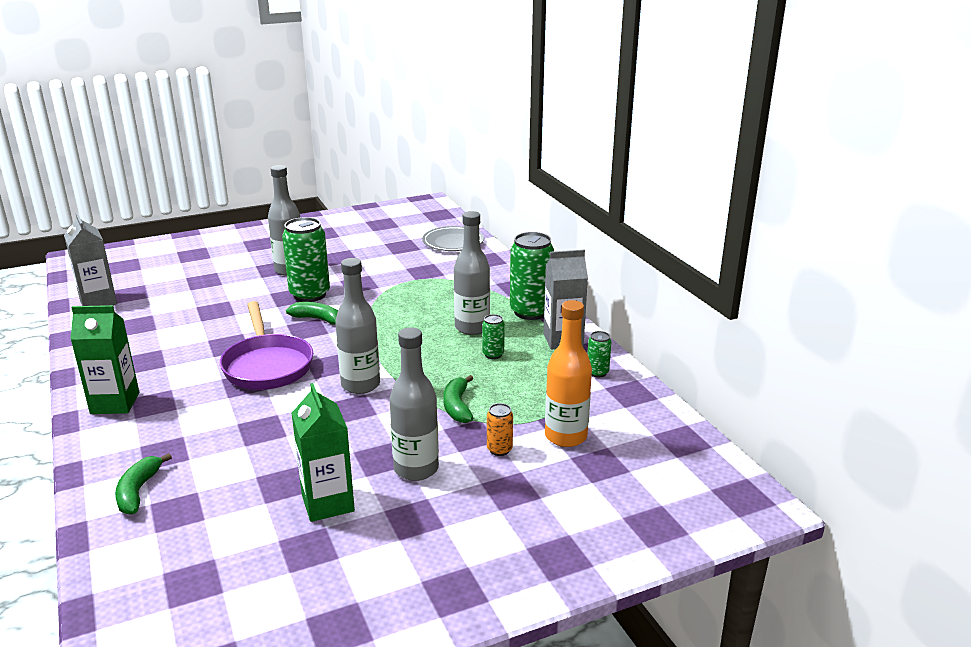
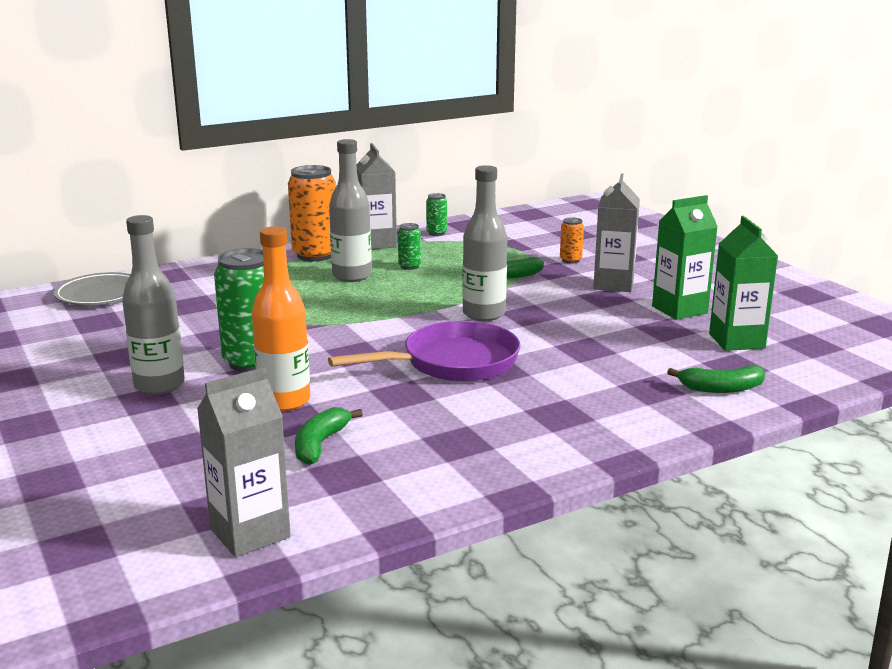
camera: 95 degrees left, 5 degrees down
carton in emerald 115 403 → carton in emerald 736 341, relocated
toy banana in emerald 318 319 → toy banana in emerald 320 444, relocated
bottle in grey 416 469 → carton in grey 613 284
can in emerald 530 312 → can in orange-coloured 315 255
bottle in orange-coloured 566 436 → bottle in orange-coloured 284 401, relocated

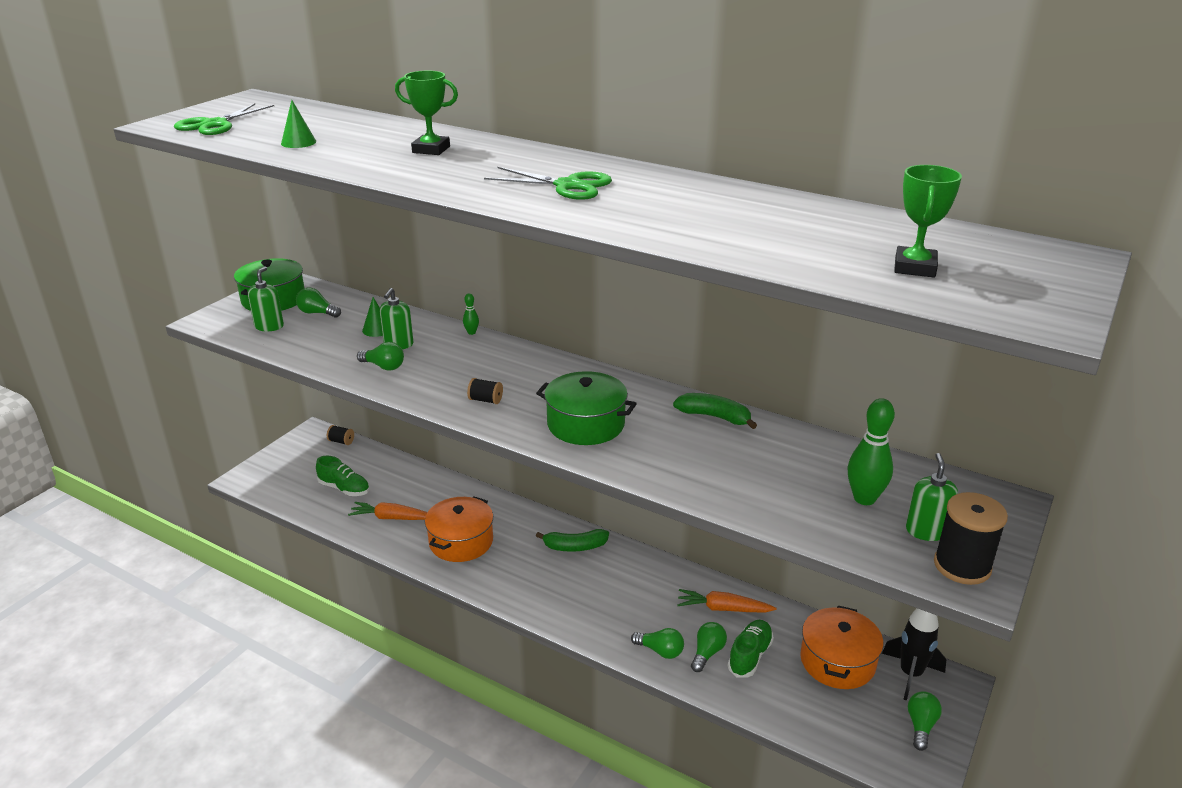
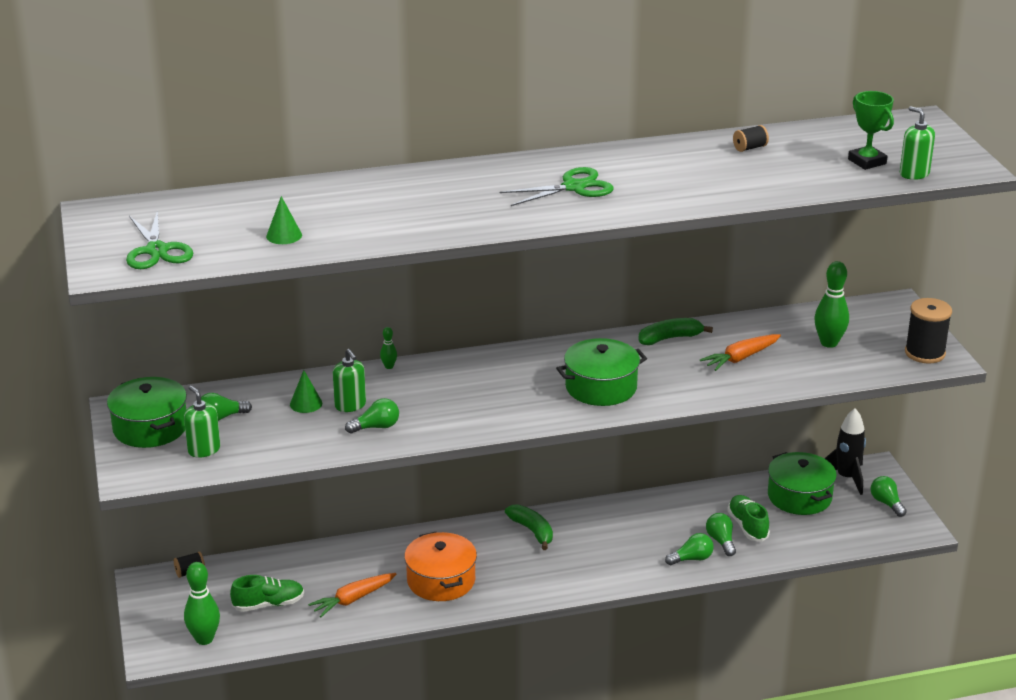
camera: 45 degrees left, 0 degrees up
award cup in emerald 431 149 → -
bobbin in jet-black 485 400 → bobbin in jet-black 749 148, relocated
toy banana in emerald 575 547 → toy banana in emerald 532 531, 75 degrees counterclockwise
carrot in orange-coloured 723 608 → carrot in orange-coloured 740 358, relocated
stockpot in orange-coloured 837 661 → stockpot in emerald 799 496
pump bottle in emerald 926 531 → pump bottle in emerald 914 174, relocated
- → tenpin in emerald 204 639

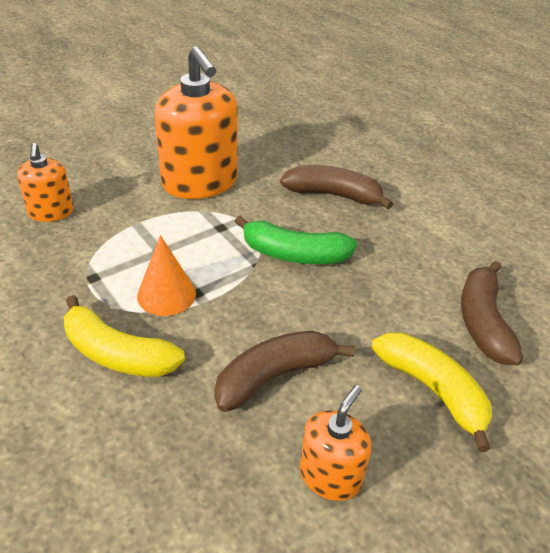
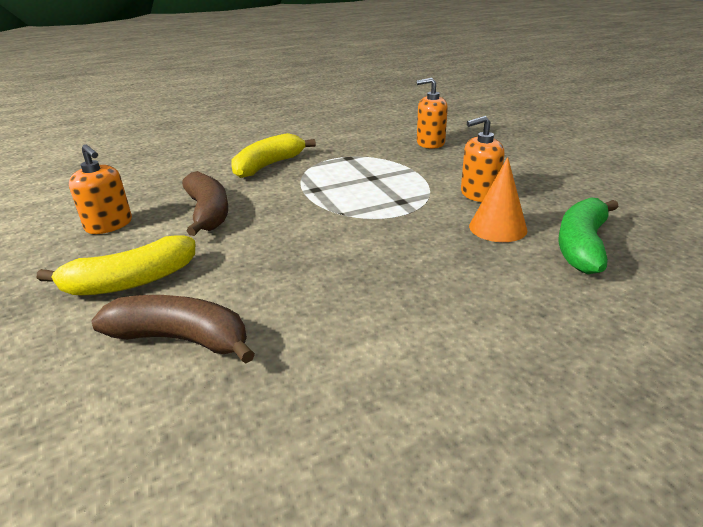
camera: 105 degrees right, 10 degrees down
cone in orange-coloured 166 294 → cone in orange-coloured 497 228, relocated
pump bottle in orange-coloured 200 182 → pump bottle in orange-coloured 479 194, x0.53
toy banana in emerald 294 254 → toy banana in emerald 582 246, relocated
toy banana in brown 334 195 → -

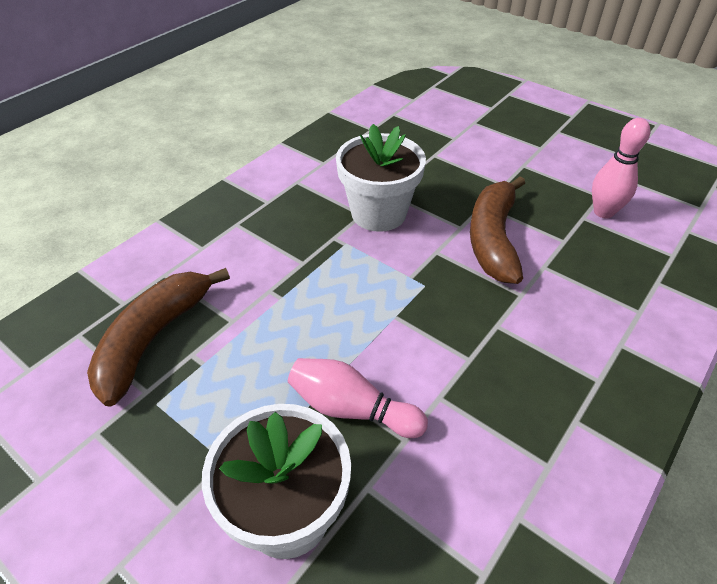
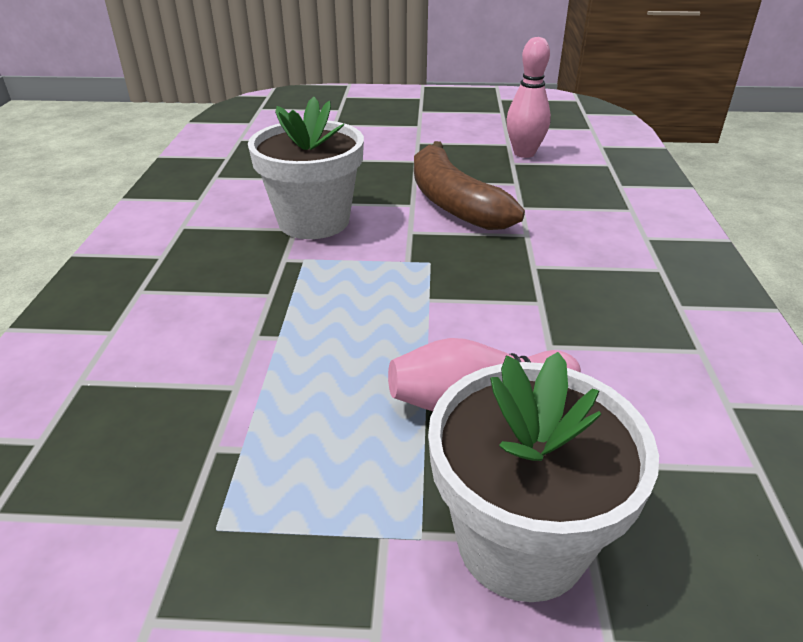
camera: 35 degrees left, 10 degrees down
toy banana in brown 153 339 → -

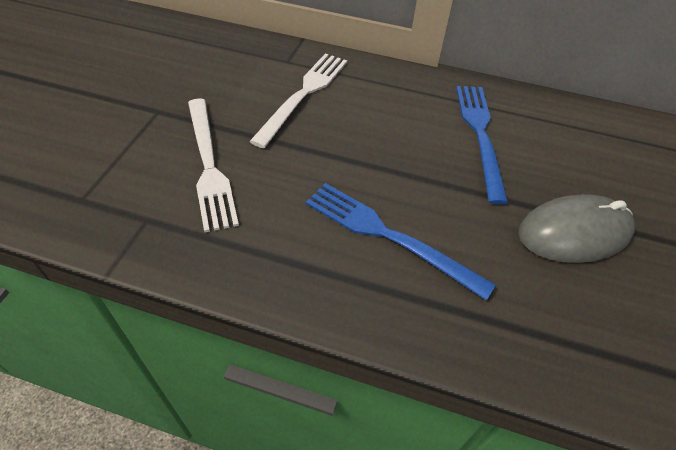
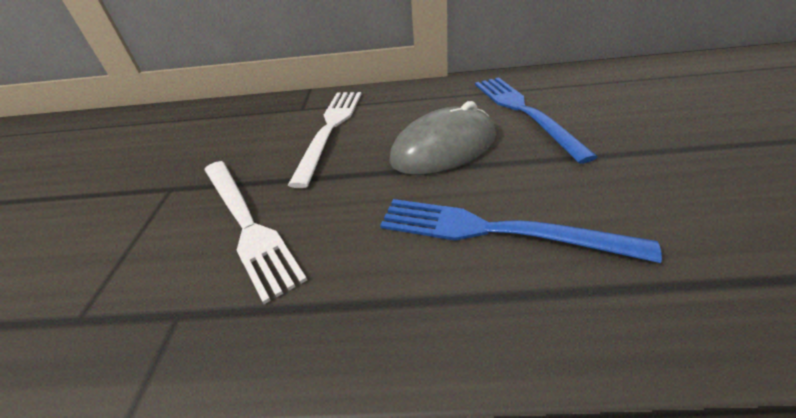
camera: 10 degrees left, 10 degrees down
PC mouse in grey 574 233 → PC mouse in grey 443 148, relocated

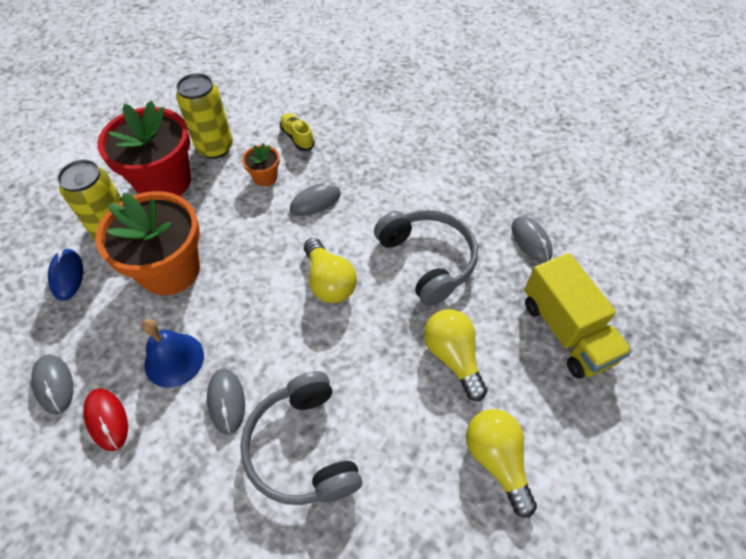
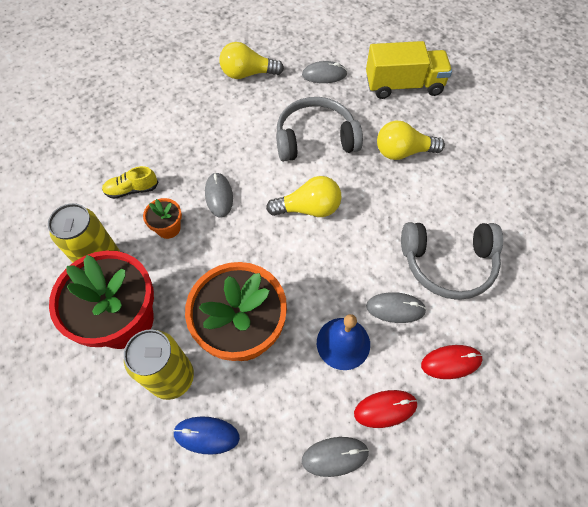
camera: 70 degrees left, 5 degrees up
lightbulb in golden 496 460 → lightbulb in golden 248 74, relocated
- → PC mouse in scarlet 451 362

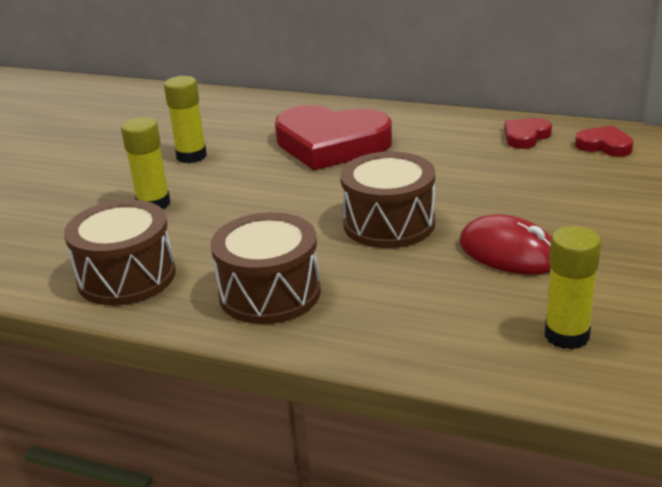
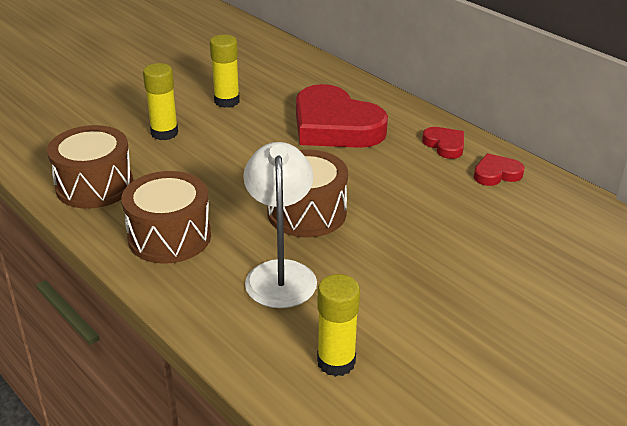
camera: 25 degrees right, 5 degrees up
PC mouse in scarlet 509 252 → -
heart in scarlet 604 145 → heart in scarlet 445 145, relocated
- → desk lamp in snow-white 280 273

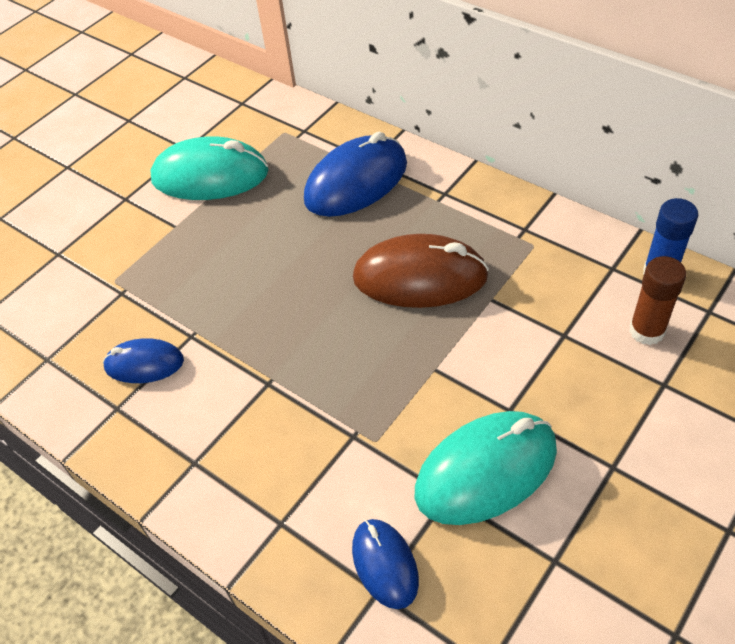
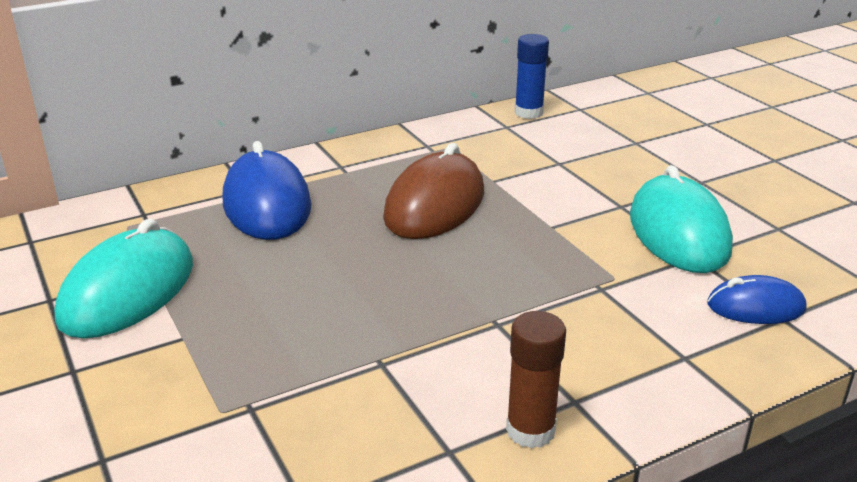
camera: 70 degrees left, 20 degrees down
PC mouse in cobalt 144 364 → -
stick of glue in brown 646 331 → stick of glue in brown 530 430, relocated

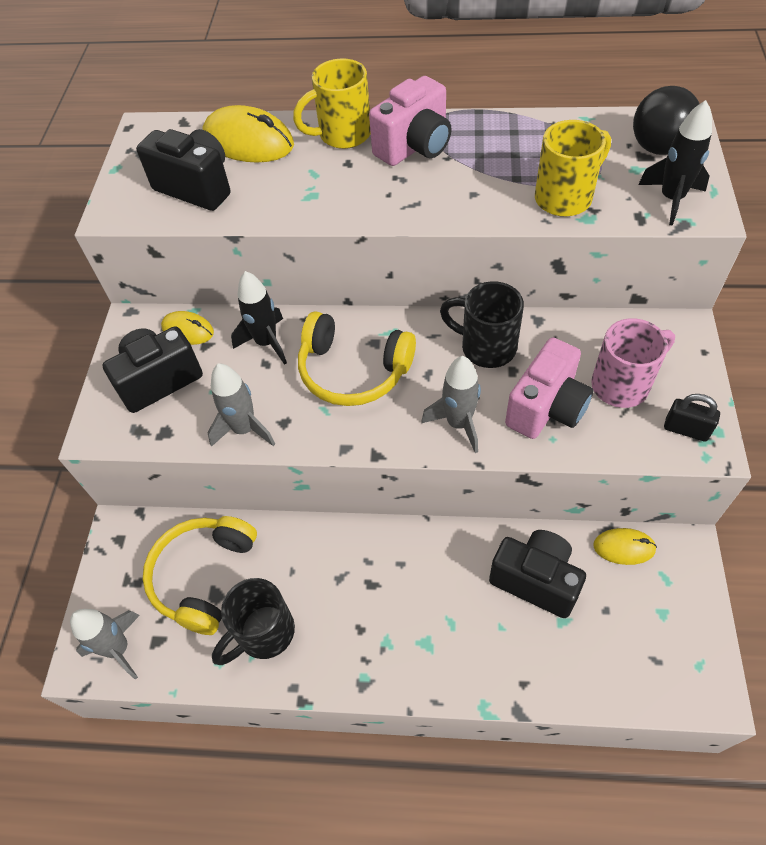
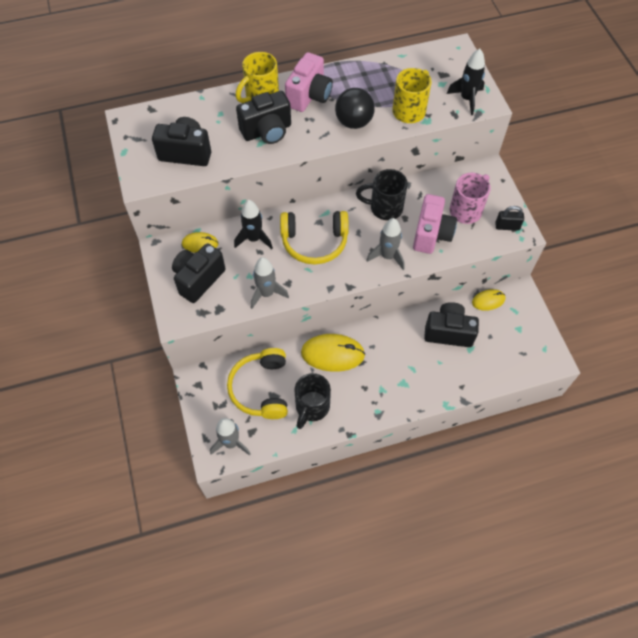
camera: 25 degrees left, 5 degrees up
PC mouse in golden 248 141 → PC mouse in golden 332 354, relocated
ball in jet-black 658 148 → ball in jet-black 354 122, relocated
- → photo camera in jet-black 267 131

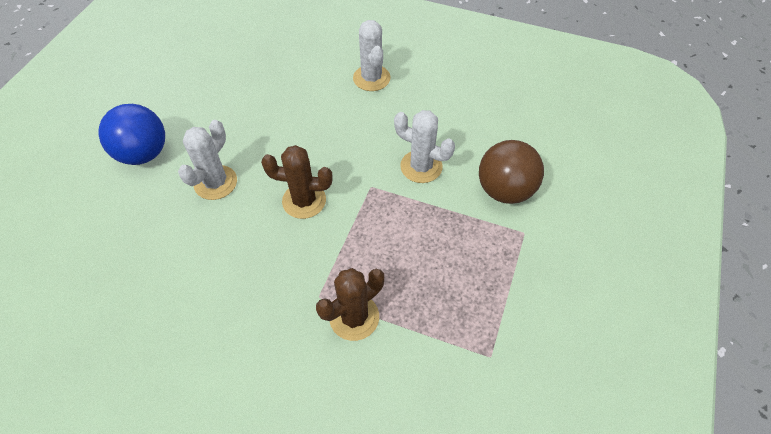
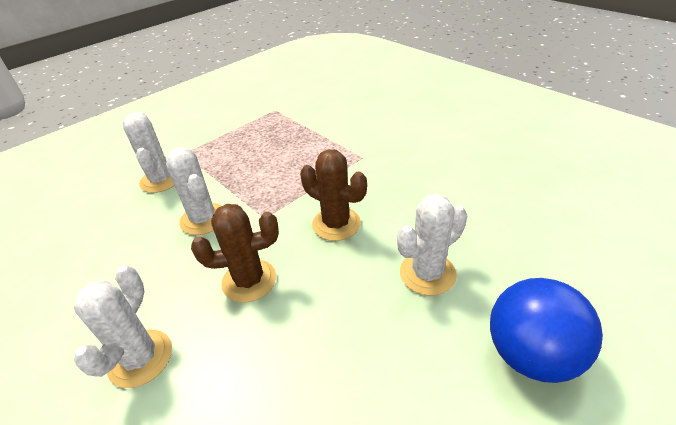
camera: 150 degrees left, 15 degrees down
prickly plant in brown 354 317 → prickly plant in brown 249 280, relocated
ball in brown 505 190 → prickly plant in snow-white 161 180

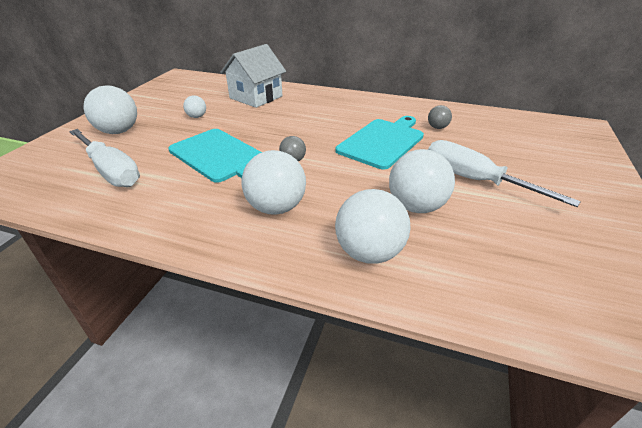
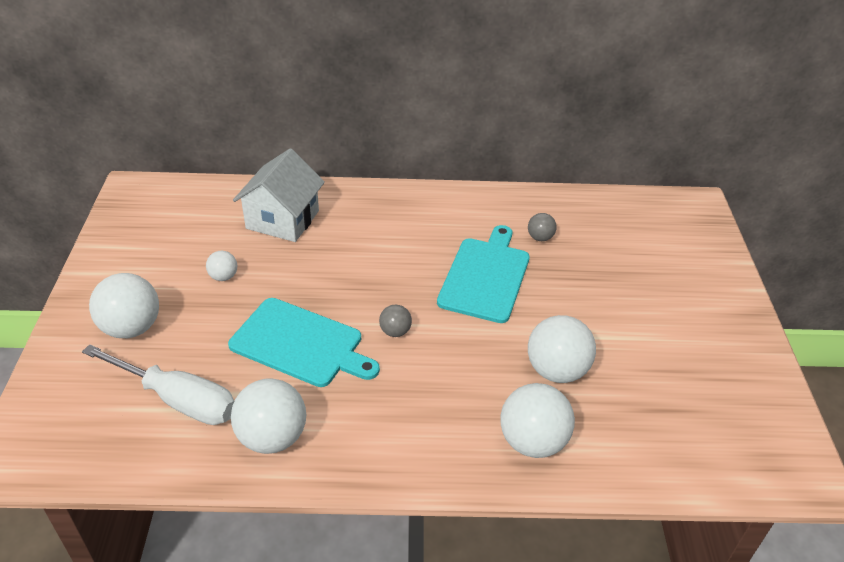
camera: 20 degrees left, 5 degrees up
ball in snow-white 276 208 → ball in snow-white 272 437, relocated
hand screwdriver in snow-white 474 180 → -

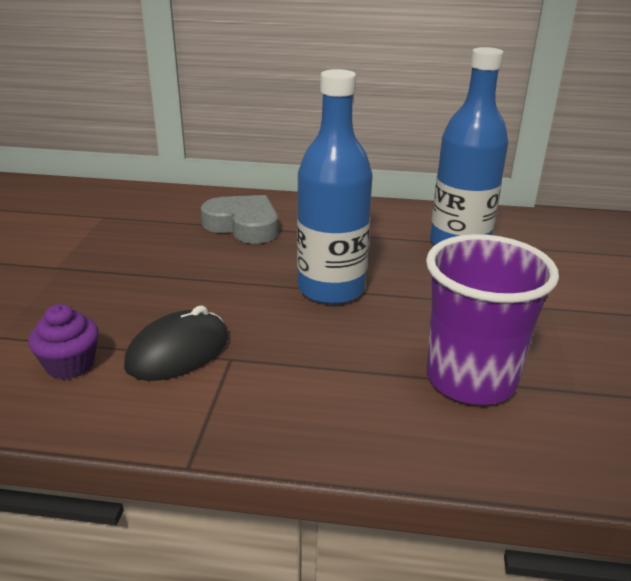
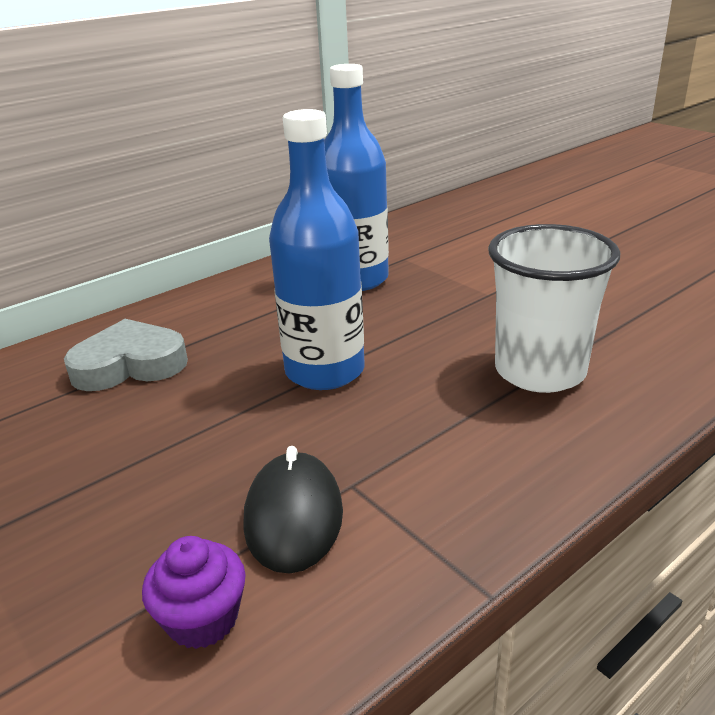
camera: 45 degrees left, 0 degrees up
beaker in violet 470 379 → beaker in snow-white 540 371

